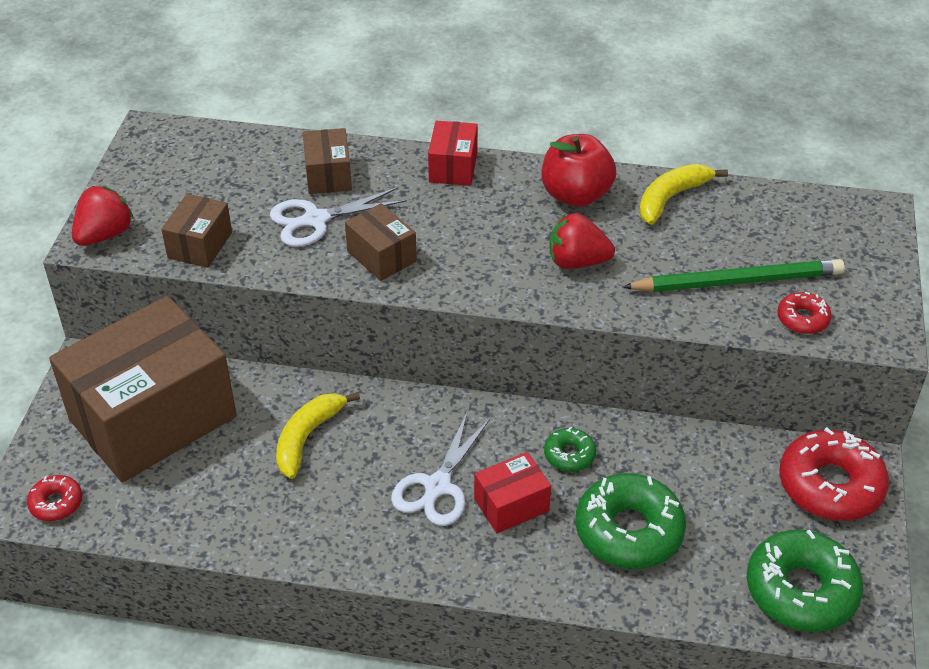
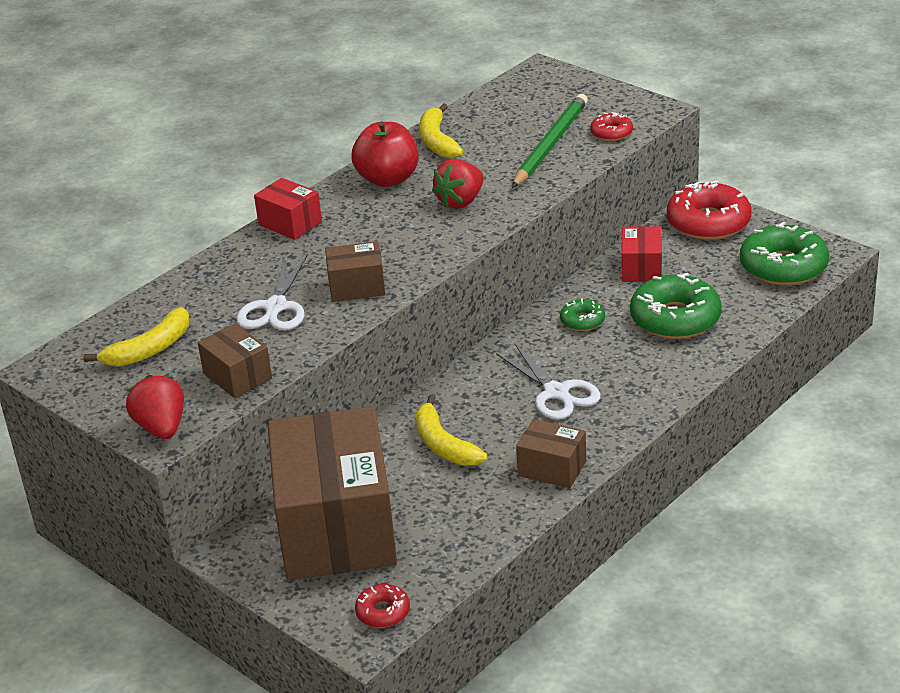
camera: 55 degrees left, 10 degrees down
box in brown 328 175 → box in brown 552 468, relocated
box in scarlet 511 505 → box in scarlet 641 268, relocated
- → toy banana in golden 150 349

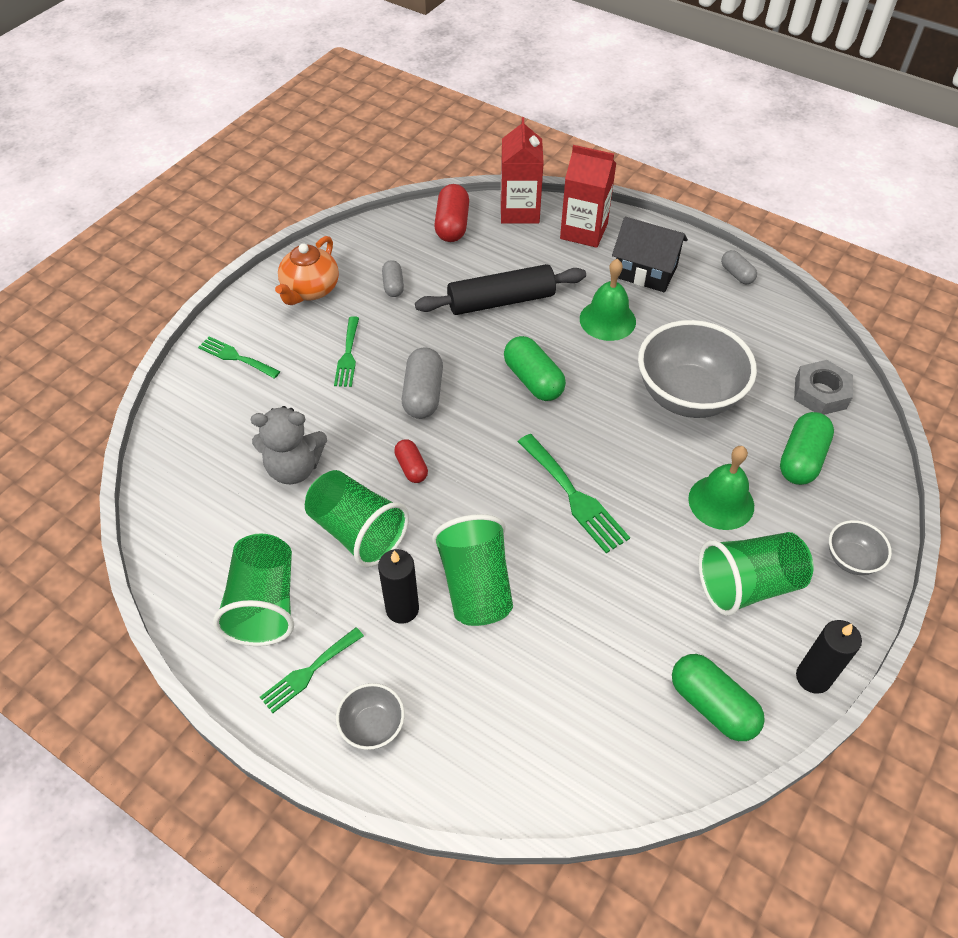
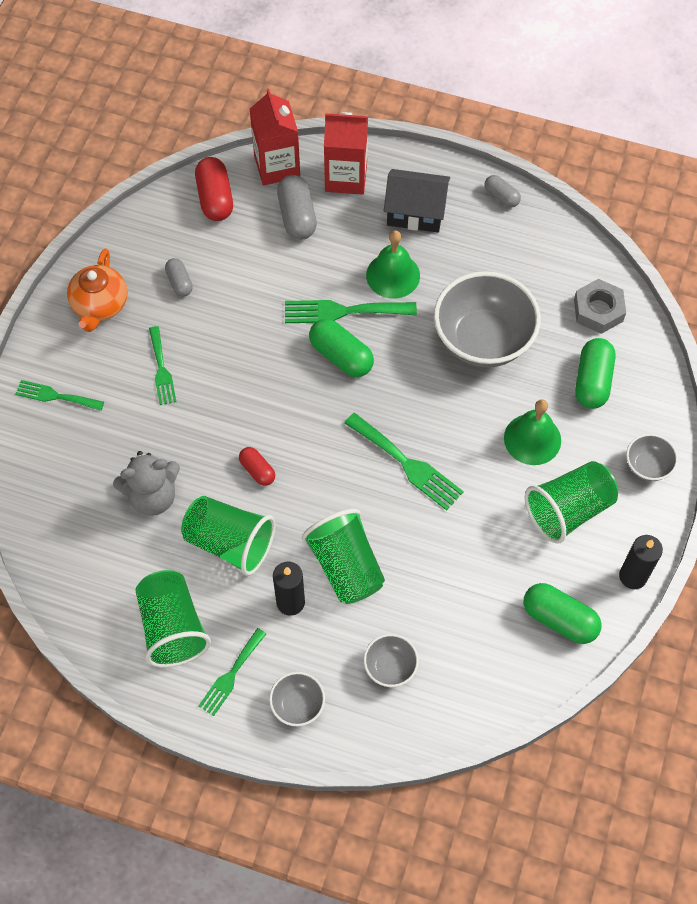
camera: 15 degrees left, 10 degrees up
capsule in grey 423 394 → capsule in grey 297 216, relocated
pastry roller in jet-black 501 301 → -
- → fork in emerald 343 311
- → bowl in grey 390 667

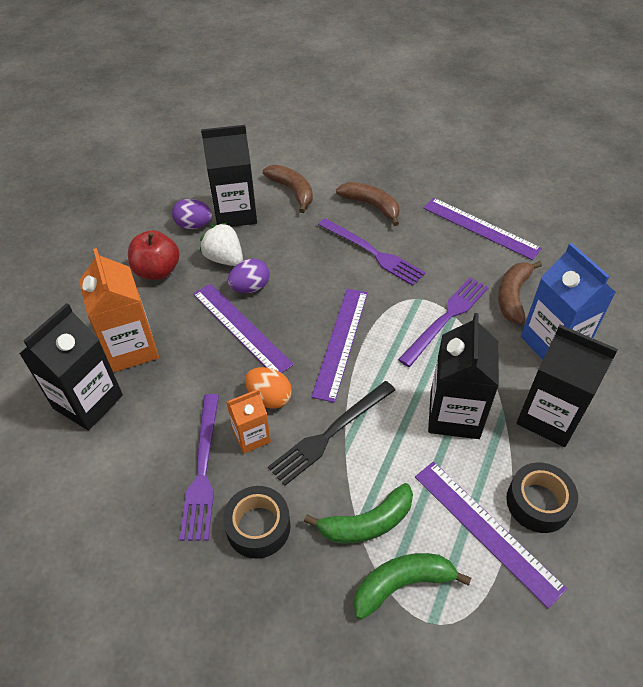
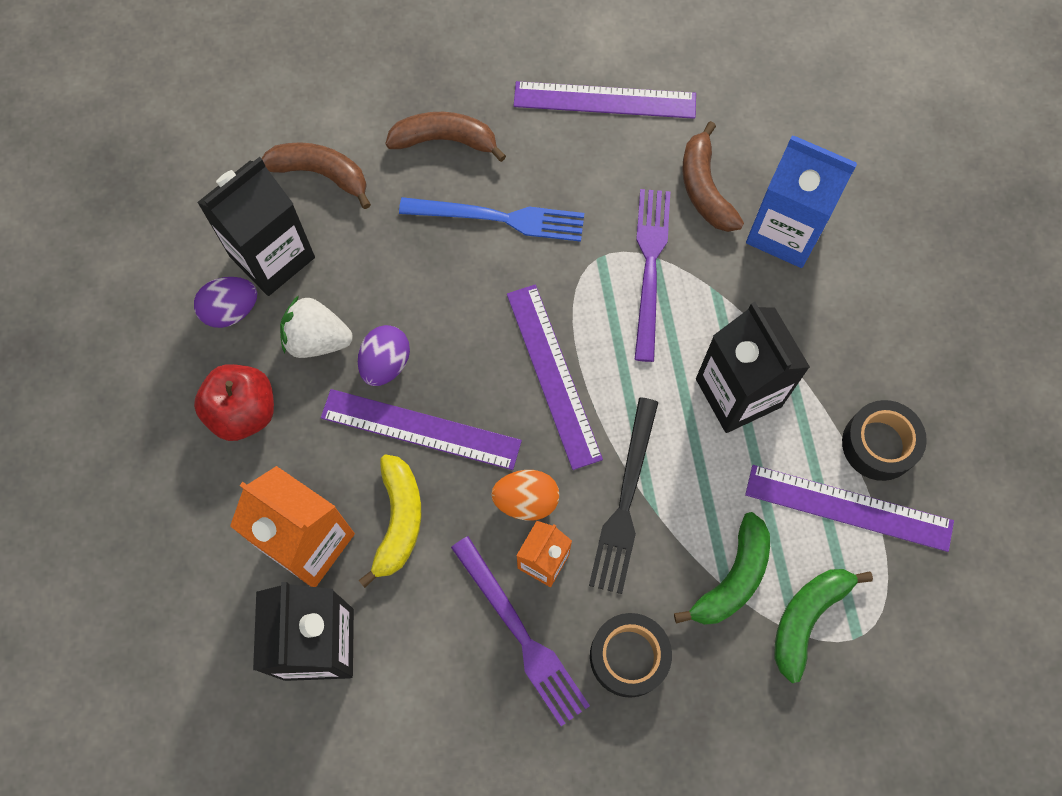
camera: 35 degrees left, 20 degrees up
fork in violet 372 253 → fork in cobalt 499 218
carton in jet-black 549 417 → -
- → toy banana in golden 398 521

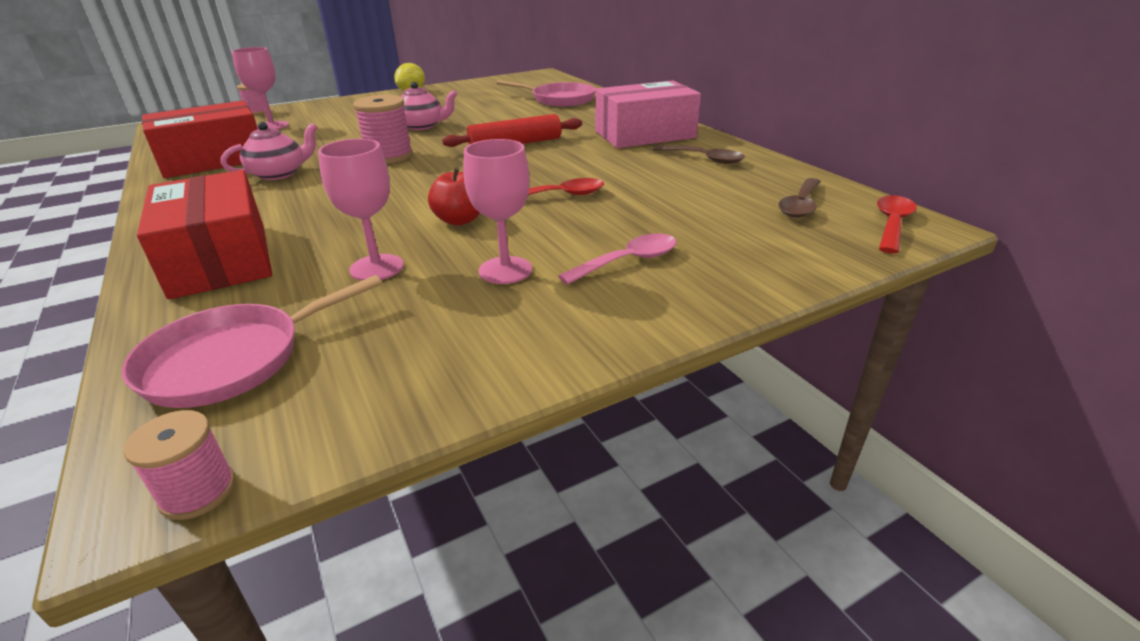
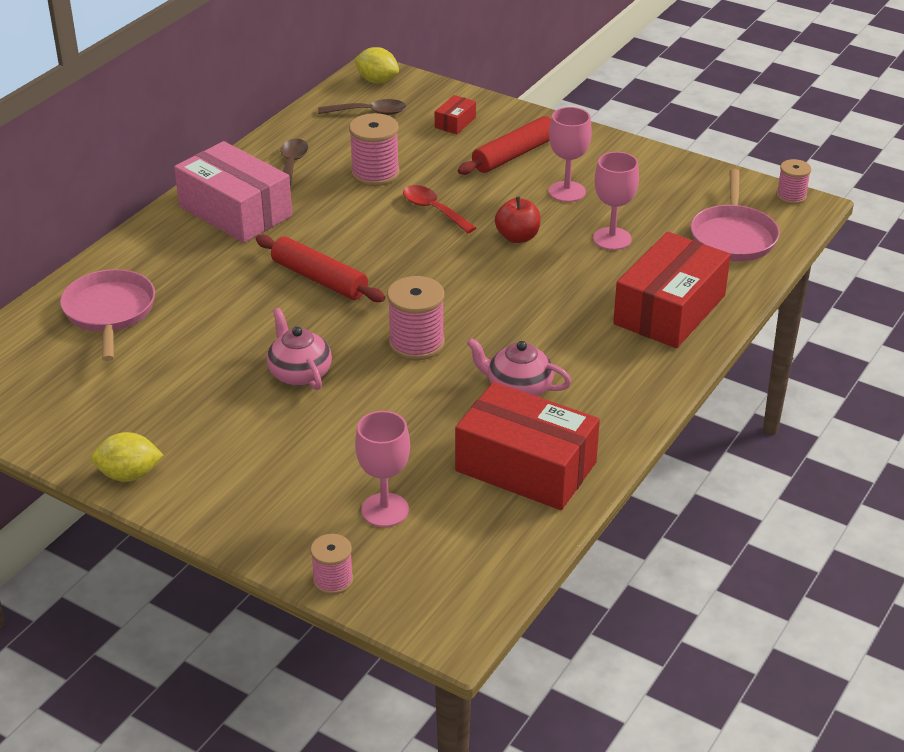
camera: 120 degrees left, 5 degrees up
skillet in pink 233 359 → skillet in pink 733 236, 75 degrees clockwise
teaspoon in pink 628 261 → pastry roller in scarlet 514 155
teaspoon in scarlet 892 224 → toy lemon in golden 377 81
- → bobbin in pink 375 173
- → box in scarlet 455 122

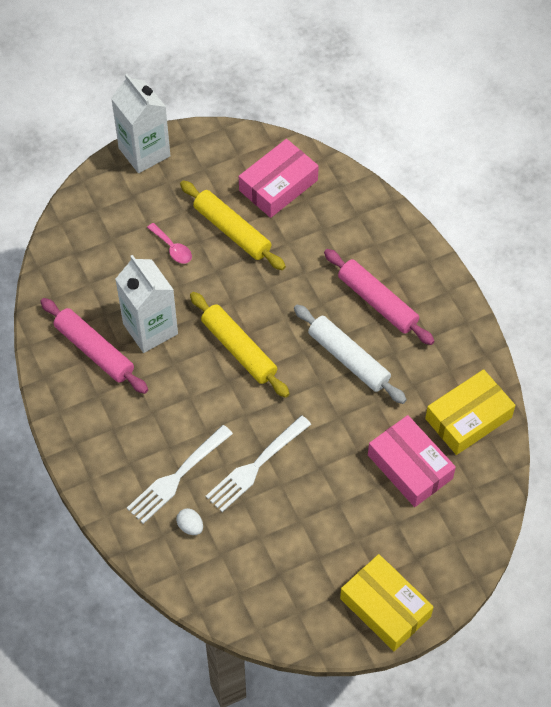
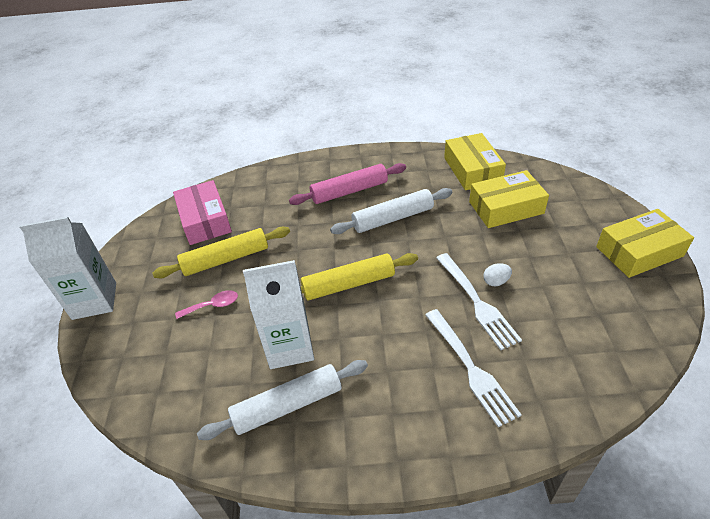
camera: 65 degrees left, 15 degrees down
pastry roller in pink 94 351 → pastry roller in snow-white 288 405
egg in snow-white 190 526 → egg in snow-white 496 281, relocated
box in pink 410 466 → box in golden 506 207

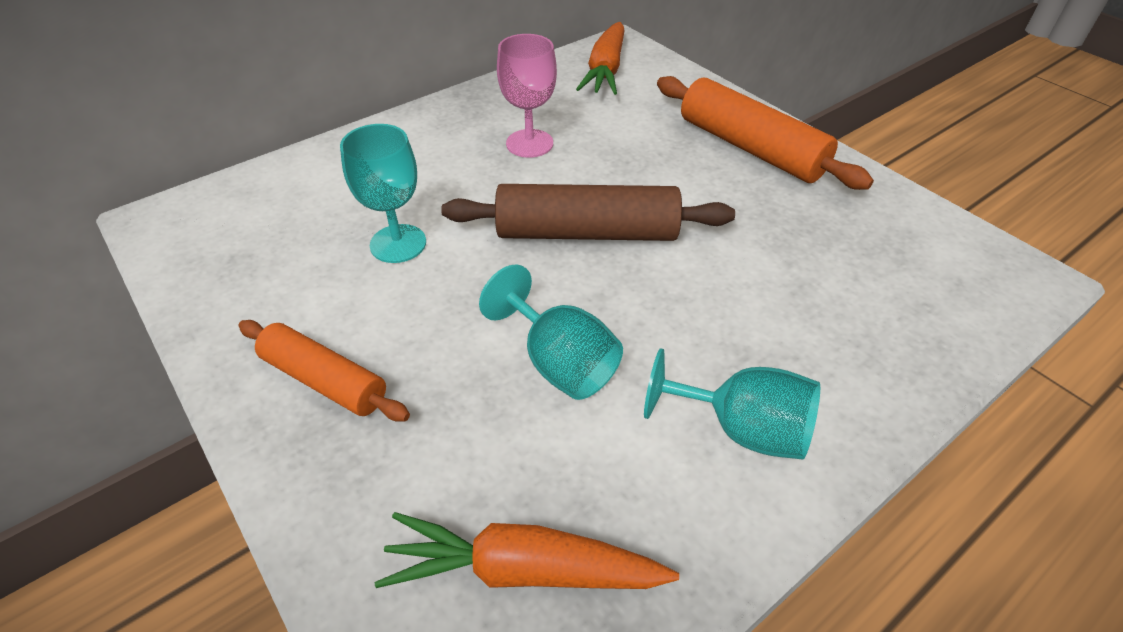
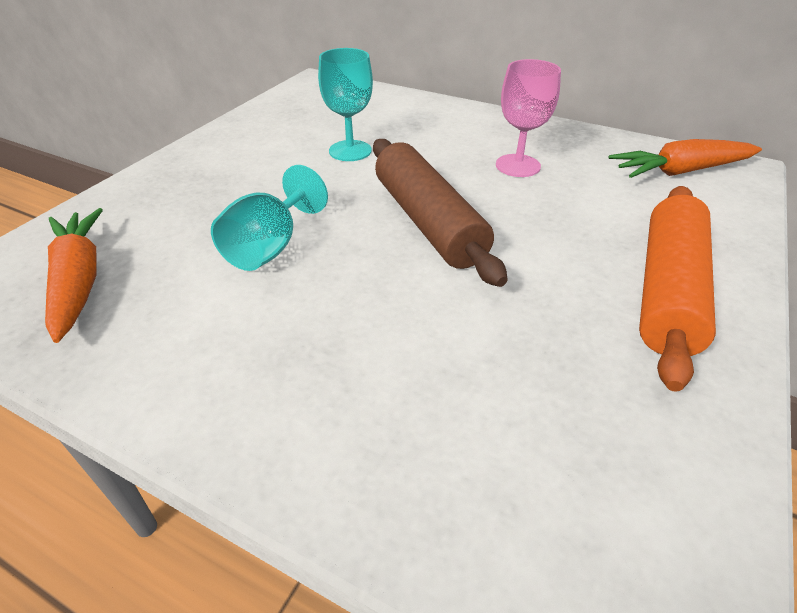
camera: 65 degrees right, 5 degrees down
pastry roller in orange-coloured 324 380 → -
wine glass in turquoise 741 428 → -

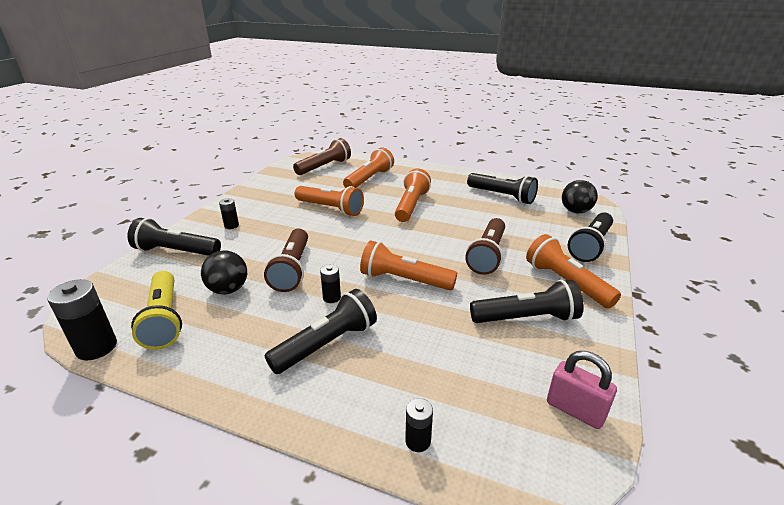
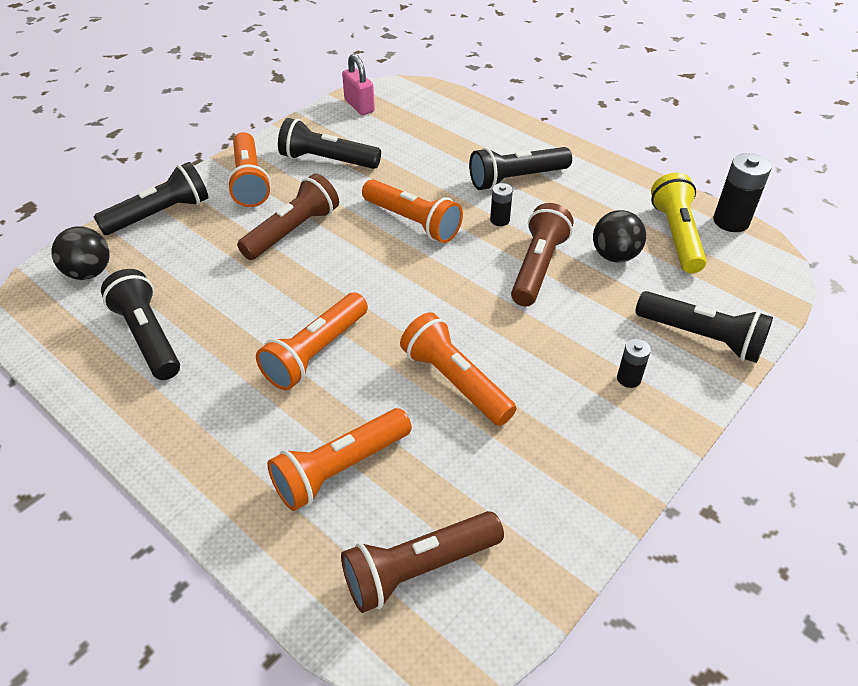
camera: 160 degrees left, 15 degrees up
power cell in jet-black 418 441 → -

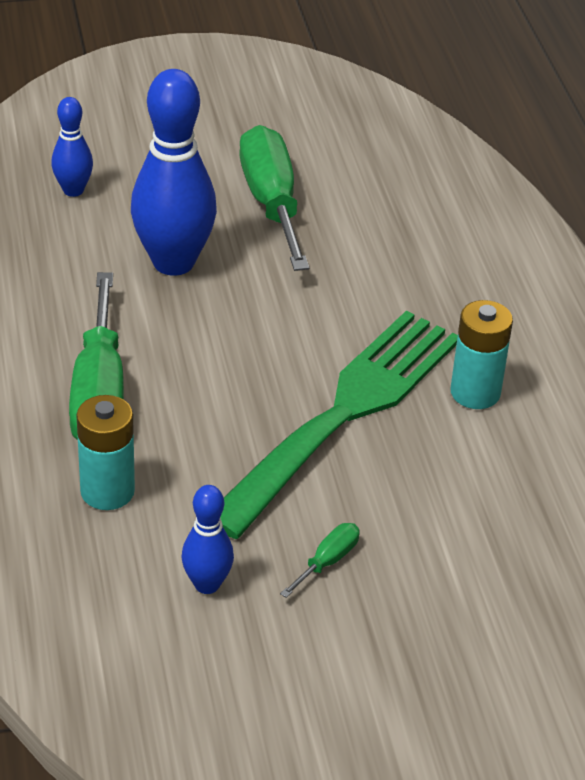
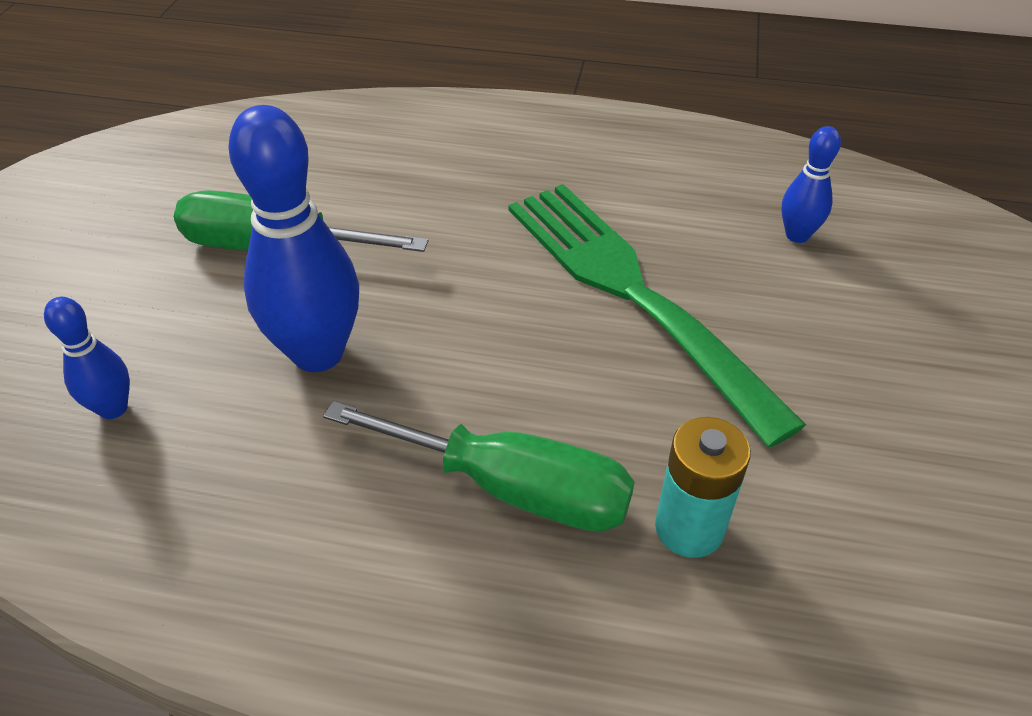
camera: 65 degrees left, 5 degrees up
tenpin in cobalt 207 584 → tenpin in cobalt 797 235, relocated
hand screwdriver in emerald 327 561 → -
power cell in turquoise 475 392 → -

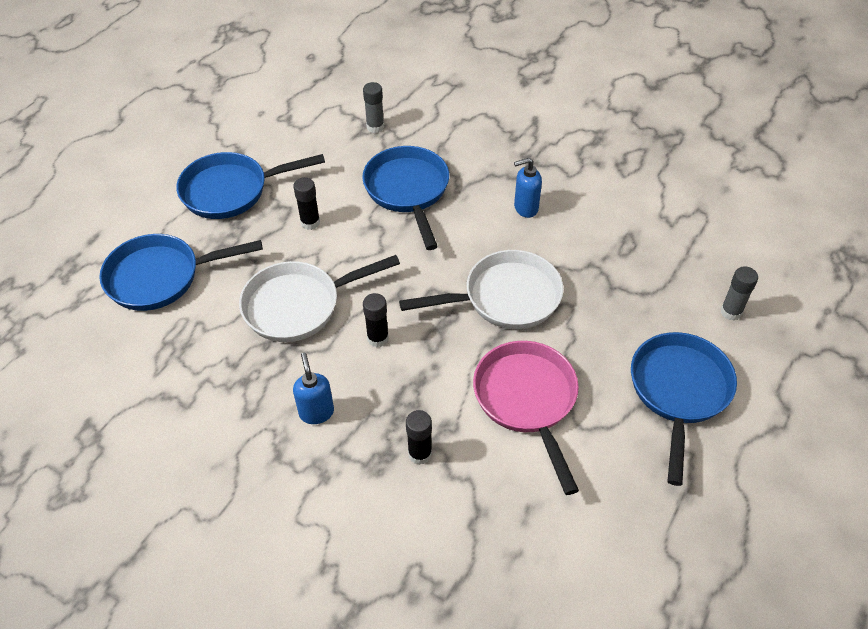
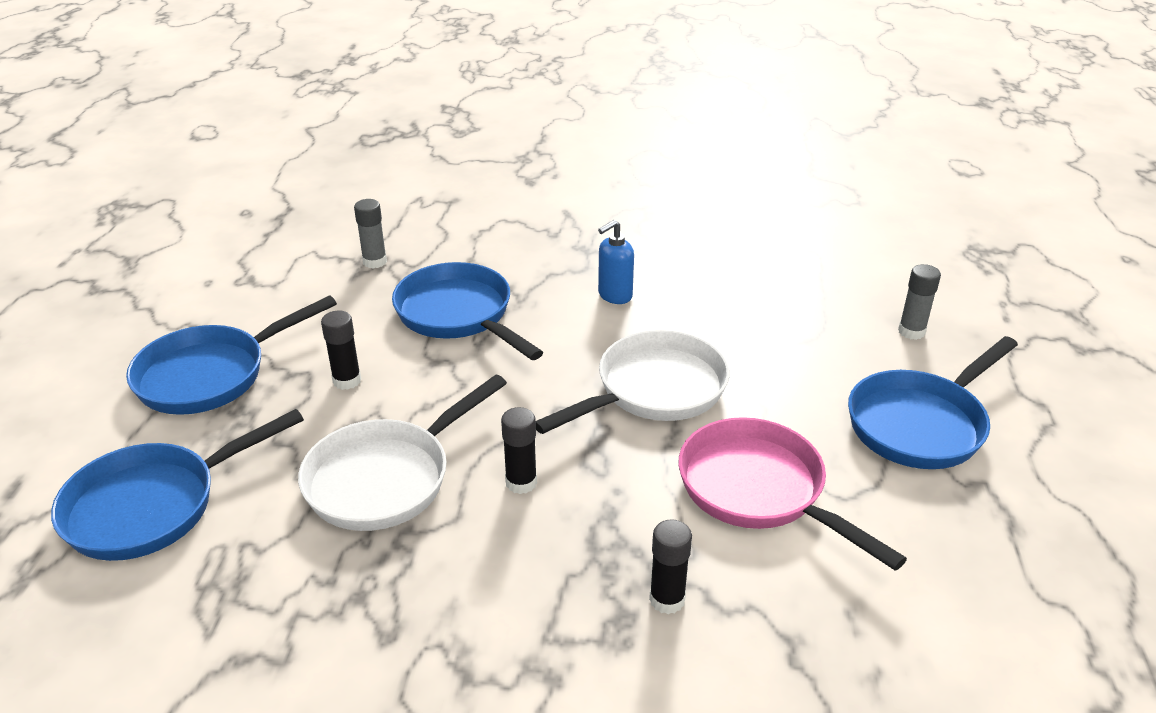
camera: 25 degrees left, 15 degrees down
pump bottle in cobalt 316 412 → -
skillet in cobalt 679 391 → skillet in cobalt 920 424, 120 degrees counterclockwise

